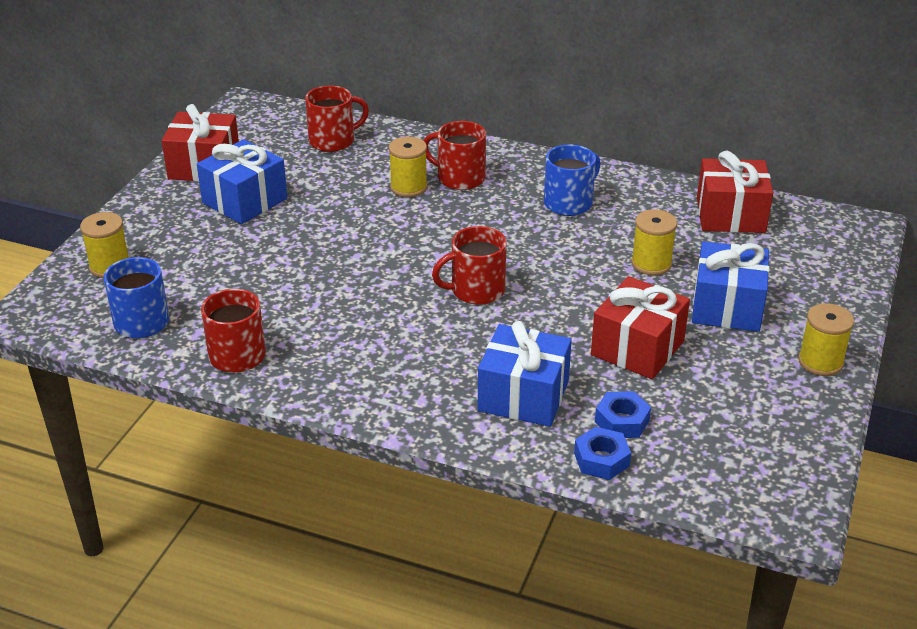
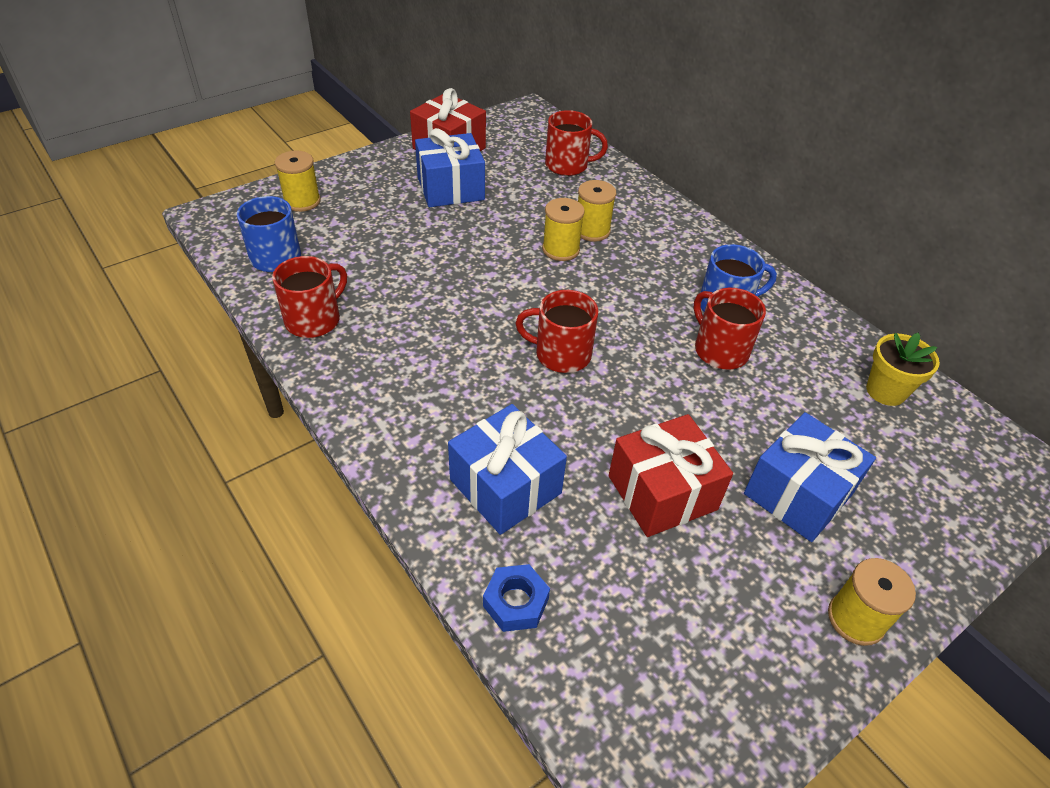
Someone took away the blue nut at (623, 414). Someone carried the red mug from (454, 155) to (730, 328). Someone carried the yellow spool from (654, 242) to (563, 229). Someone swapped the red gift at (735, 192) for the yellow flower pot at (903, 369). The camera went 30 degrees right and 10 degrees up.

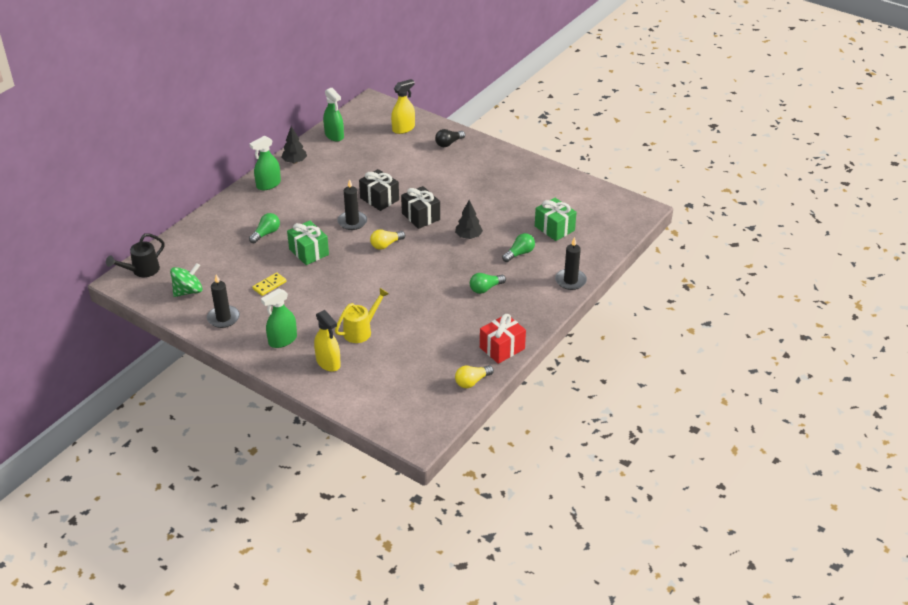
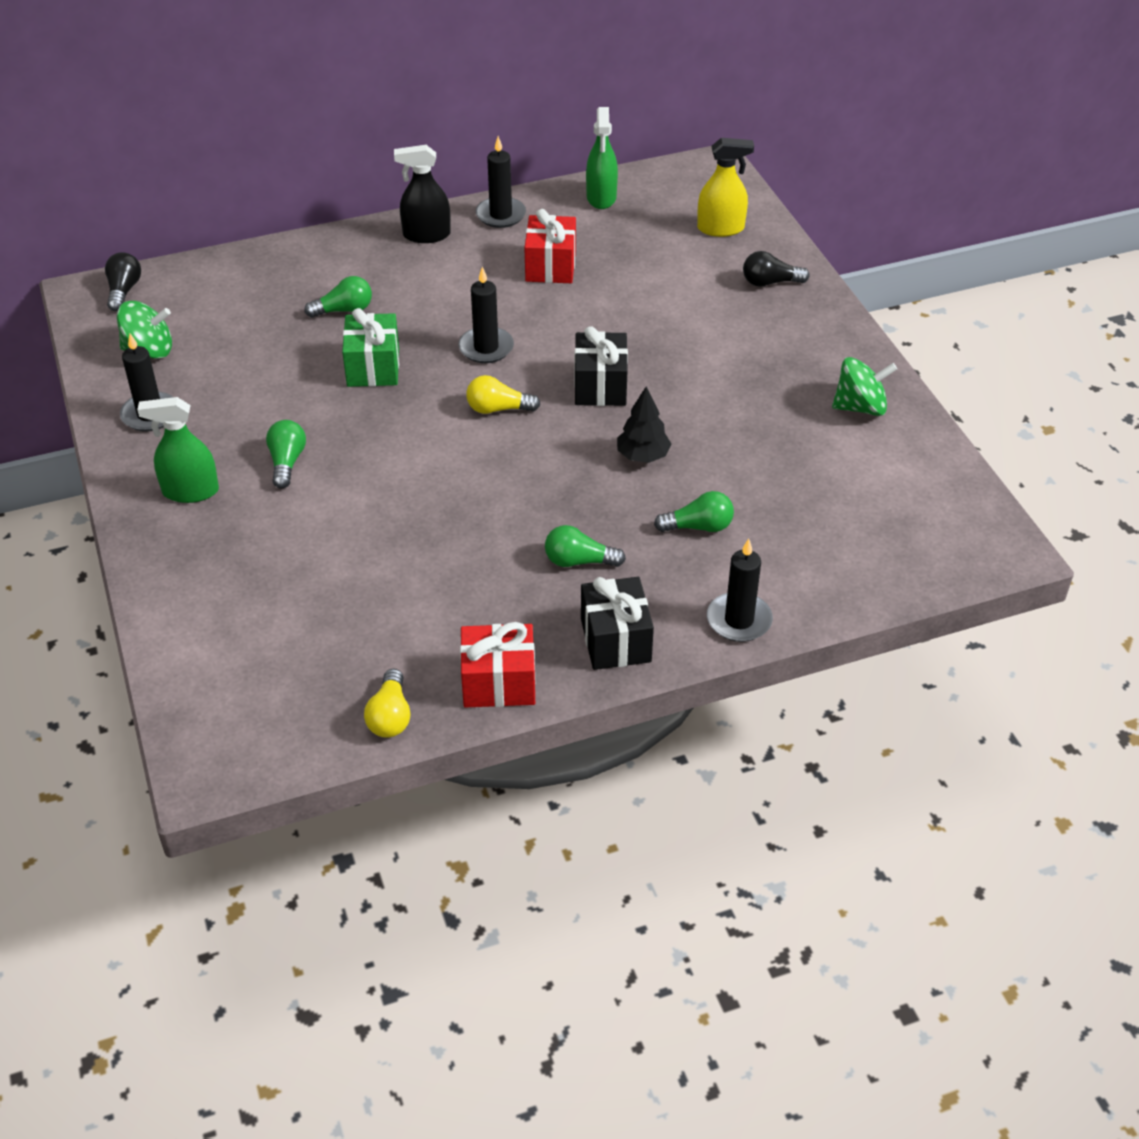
Someone took away the yellow domino at (269, 284). Someone took away the yellow spray bottle at (327, 341). Someone took away the yellow watering can at (362, 315). Someone took away the green gift at (556, 219). Someone put down the green light bulb at (286, 454). Someone put down the red gift at (550, 246). Someone put down the green spinning top at (864, 386). Someone carried the black gift from (379, 190) to (617, 623). Someone swapped the black watering can at (135, 255) for the black light bulb at (123, 282). Someone swapped the black tree at (294, 145) for the black candle at (501, 182). Someone repainted the green spray bottle at (265, 162), which became the black spray bottle at (422, 194). Someone rotated the yellow light bulb at (474, 376) by 90 degrees counterclockwise. The camera went 35 degrees right and 5 degrees up.

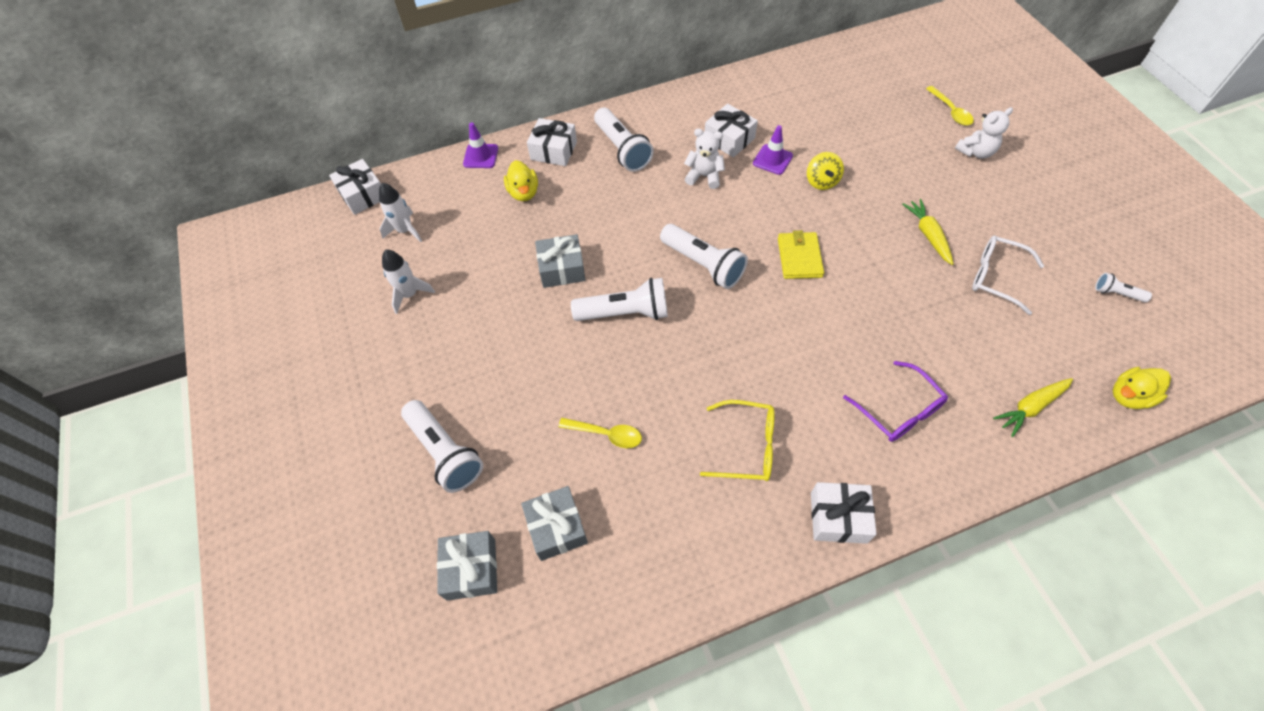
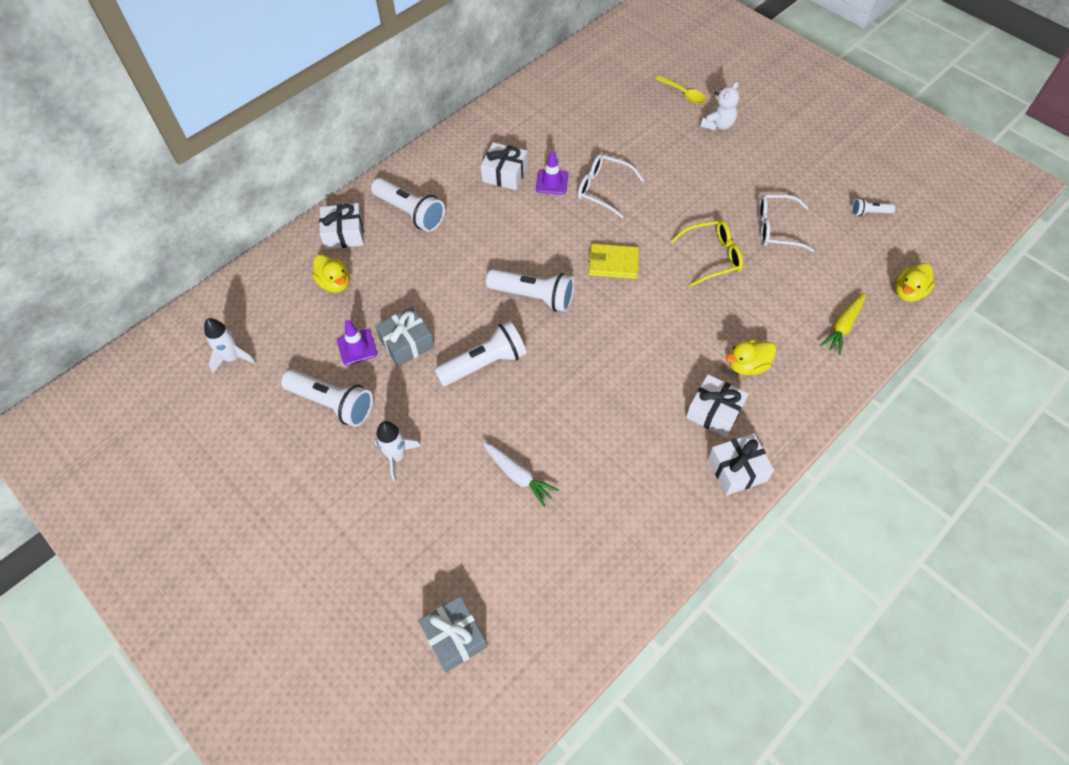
Someone took away the grey gift at (554, 523). Someone took away the white teddy bear at (704, 159). Someone took away the yellow carrot at (927, 232). Someone carried the white gift from (355, 187) to (717, 405). Someone carried the white rocket from (408, 282) to (397, 451). Someone carried the white flashlight from (442, 446) to (327, 398). Someone carried the purple traffic cone from (480, 145) to (357, 342). Someone carried the yellow glasses from (737, 440) to (707, 253). Someone swapped the yellow spoon at (600, 433) for the white carrot at (521, 474). Someone swapped the yellow spinning top at (825, 171) for the white glasses at (611, 186). Someone swapped the purple glasses at (895, 401) for the yellow duck at (751, 357). Someone rotated the yellow wallet at (801, 254) by 60 degrees counterclockwise. The camera went 25 degrees left and 0 degrees up.

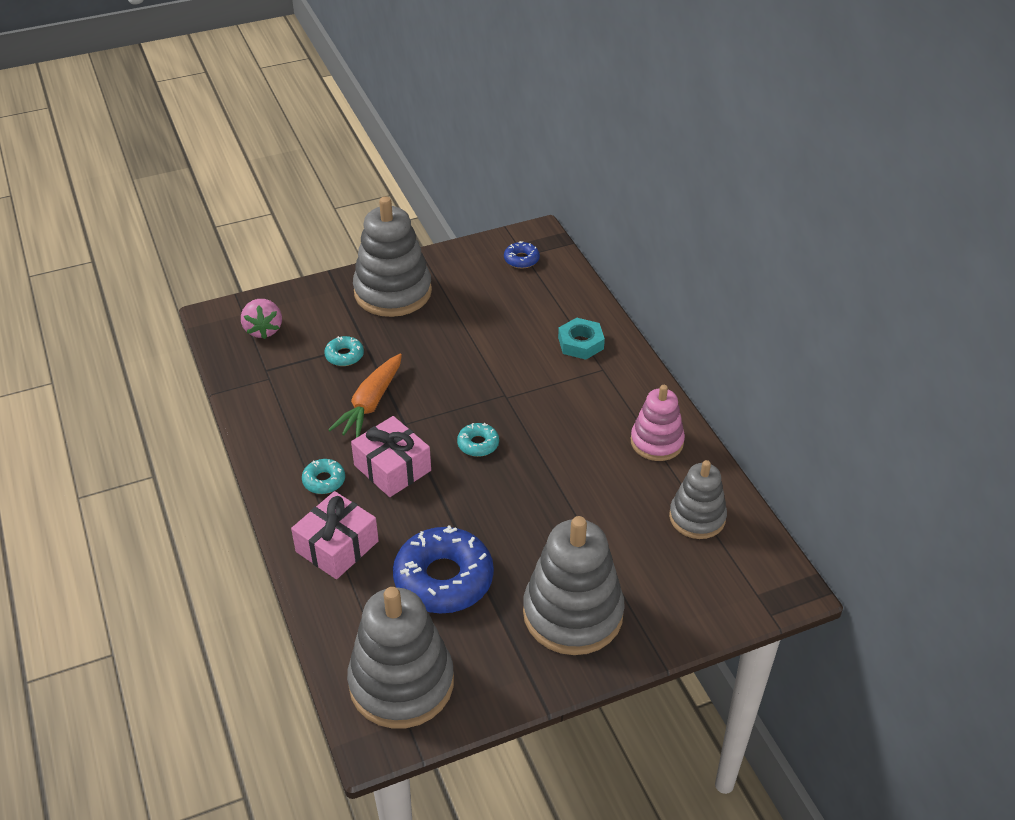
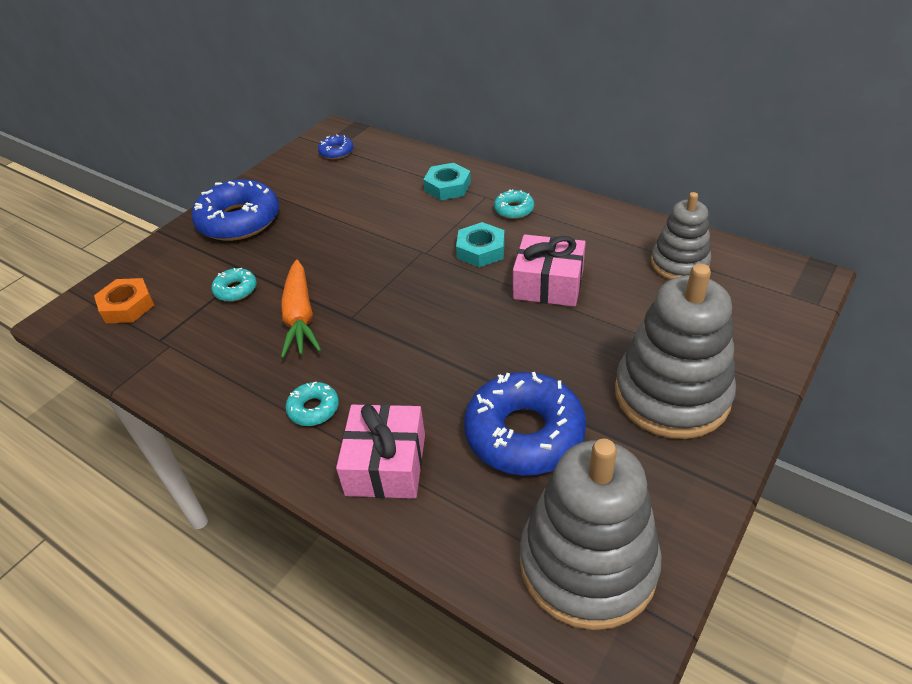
Someone took away the pink stacking toy at (658, 423). Someone put down the turquoise nut at (480, 244). Someone carried the pink gift from (391, 456) to (549, 270). Someone carried the turquoise donut from (478, 440) to (514, 204). Someone swapped the pink strawberry at (261, 319) for the orange nut at (124, 300). Someone swapped the grey stacking toy at (392, 256) for the blue donut at (235, 210). The camera went 30 degrees left and 0 degrees up.

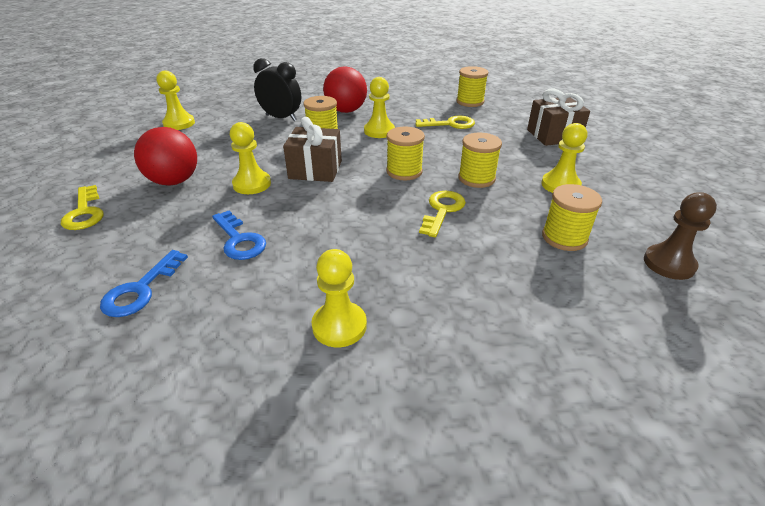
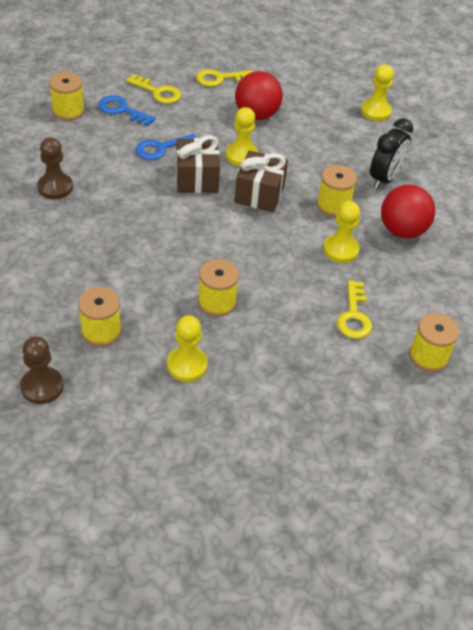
Someone carried the yellow spool from (405, 153) to (67, 96). Someone carried the yellow key from (442, 214) to (153, 89). Someone carried the brown gift from (558, 117) to (198, 164). Someone repainted the yellow pawn at (339, 298), which became the brown pawn at (55, 168). The camera went 95 degrees right and 10 degrees up.

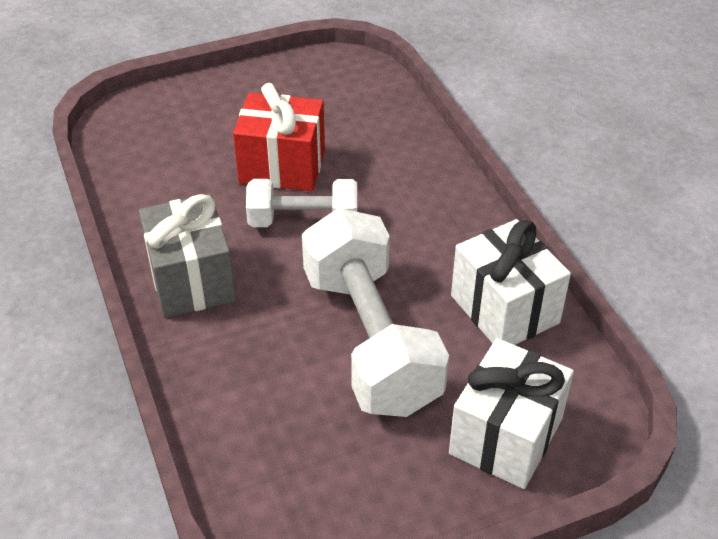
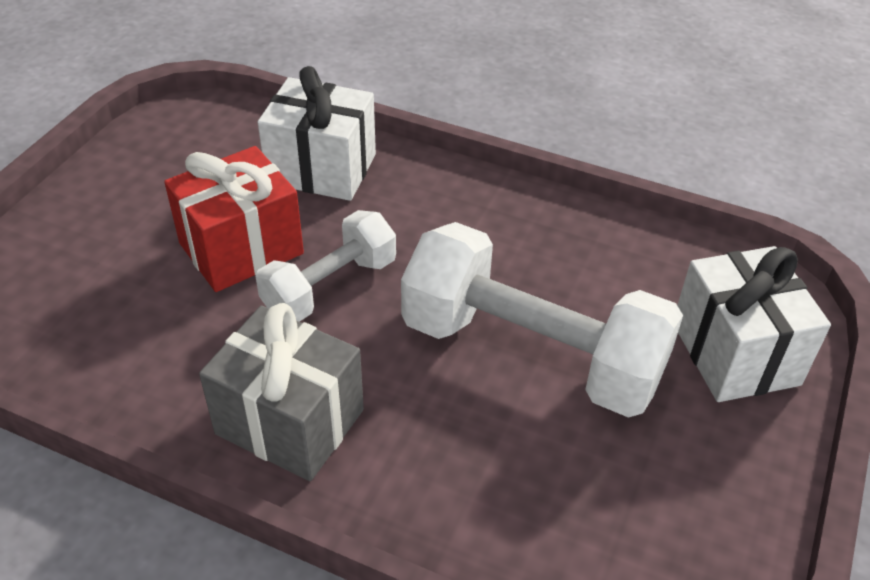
Someone carried the white gift from (511, 282) to (317, 133). The camera went 45 degrees left and 0 degrees up.

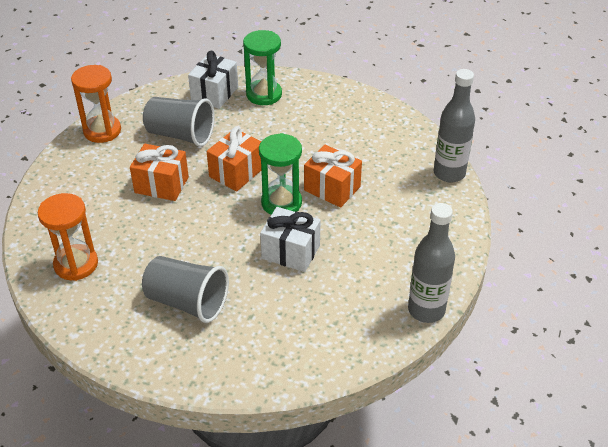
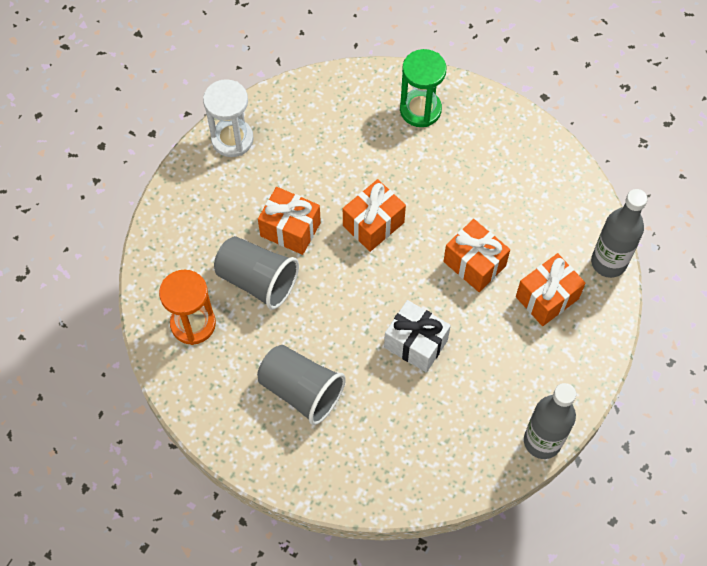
Someone took away the white gift at (213, 80). Someone took away the green hourglass at (280, 174). Someone put down the orange gift at (551, 289). Someone carried the grey cup from (179, 122) to (256, 273). Someone repainted the orange hourglass at (96, 104), which became the white hourglass at (228, 118). The camera went 10 degrees right and 20 degrees up.

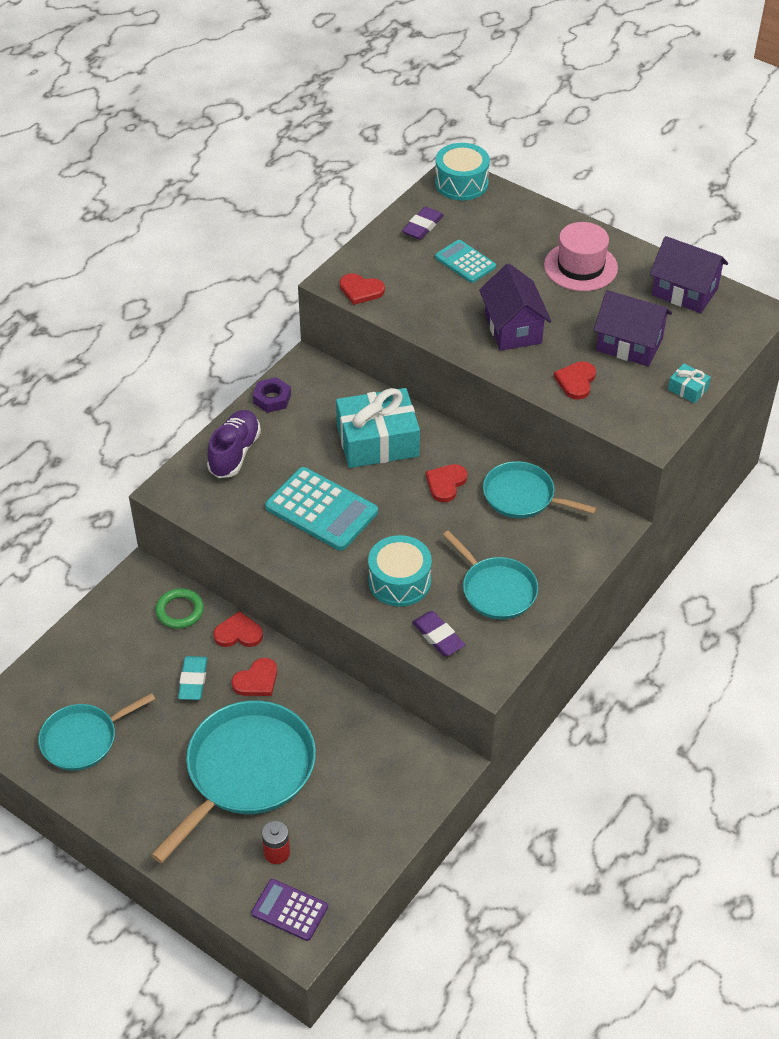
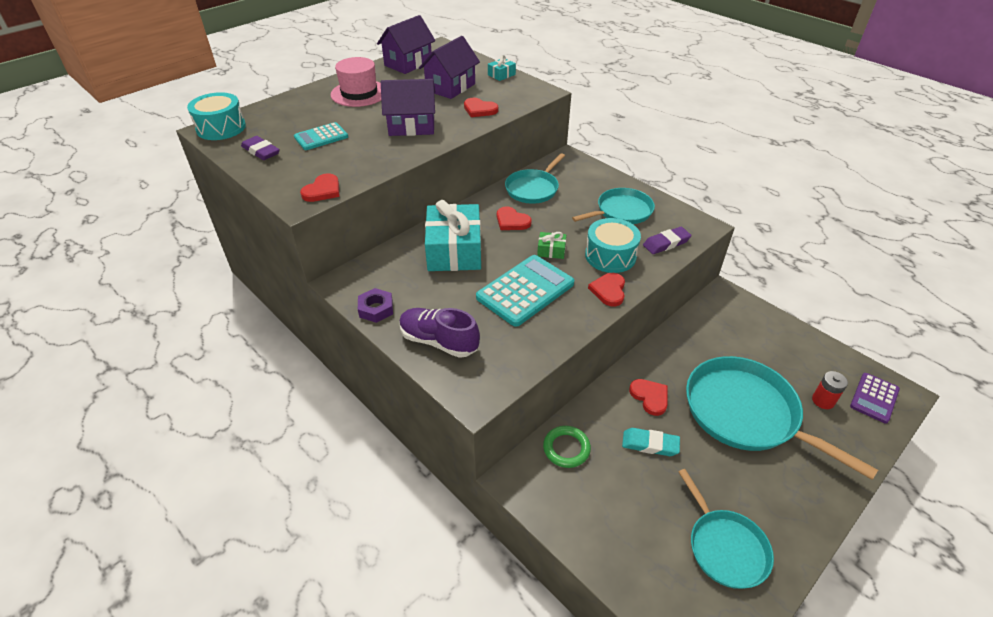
Someone put down the green gift at (551, 245). Someone carried the red heart from (238, 629) to (606, 289). The camera went 80 degrees left and 5 degrees down.

